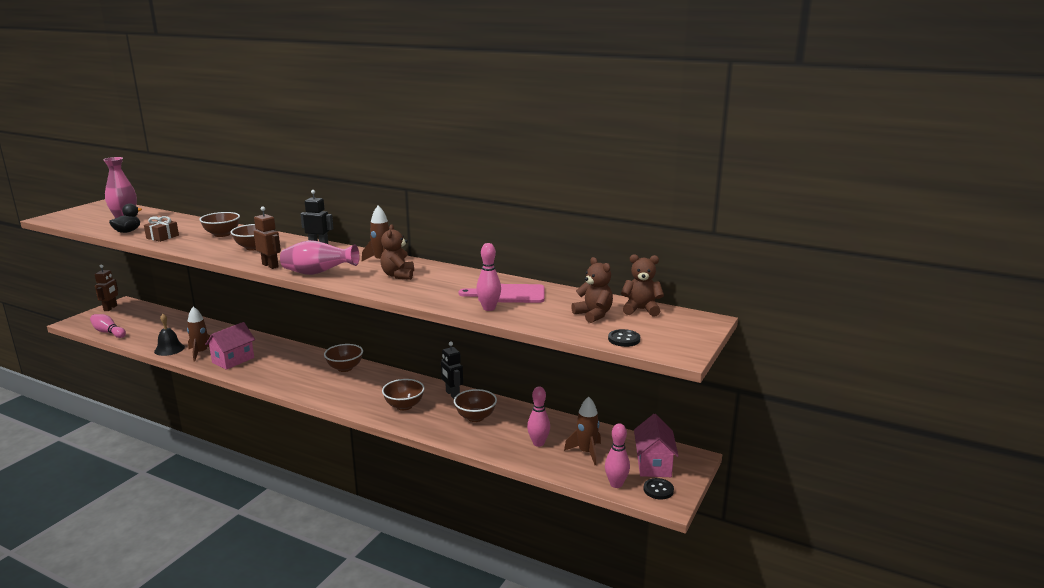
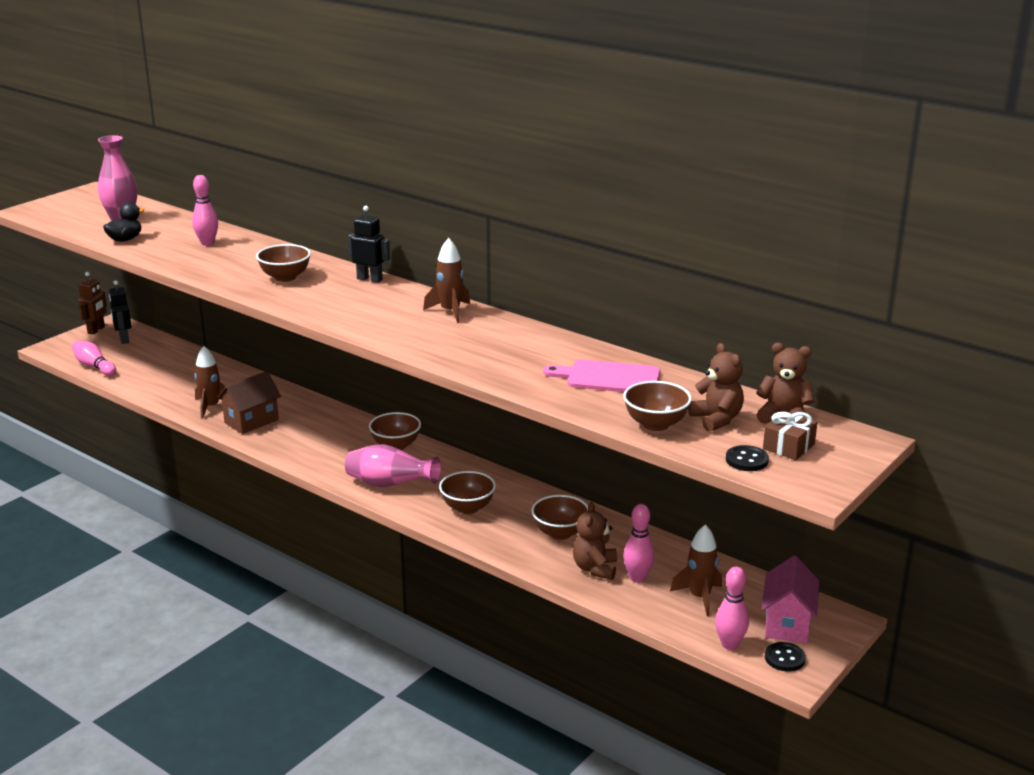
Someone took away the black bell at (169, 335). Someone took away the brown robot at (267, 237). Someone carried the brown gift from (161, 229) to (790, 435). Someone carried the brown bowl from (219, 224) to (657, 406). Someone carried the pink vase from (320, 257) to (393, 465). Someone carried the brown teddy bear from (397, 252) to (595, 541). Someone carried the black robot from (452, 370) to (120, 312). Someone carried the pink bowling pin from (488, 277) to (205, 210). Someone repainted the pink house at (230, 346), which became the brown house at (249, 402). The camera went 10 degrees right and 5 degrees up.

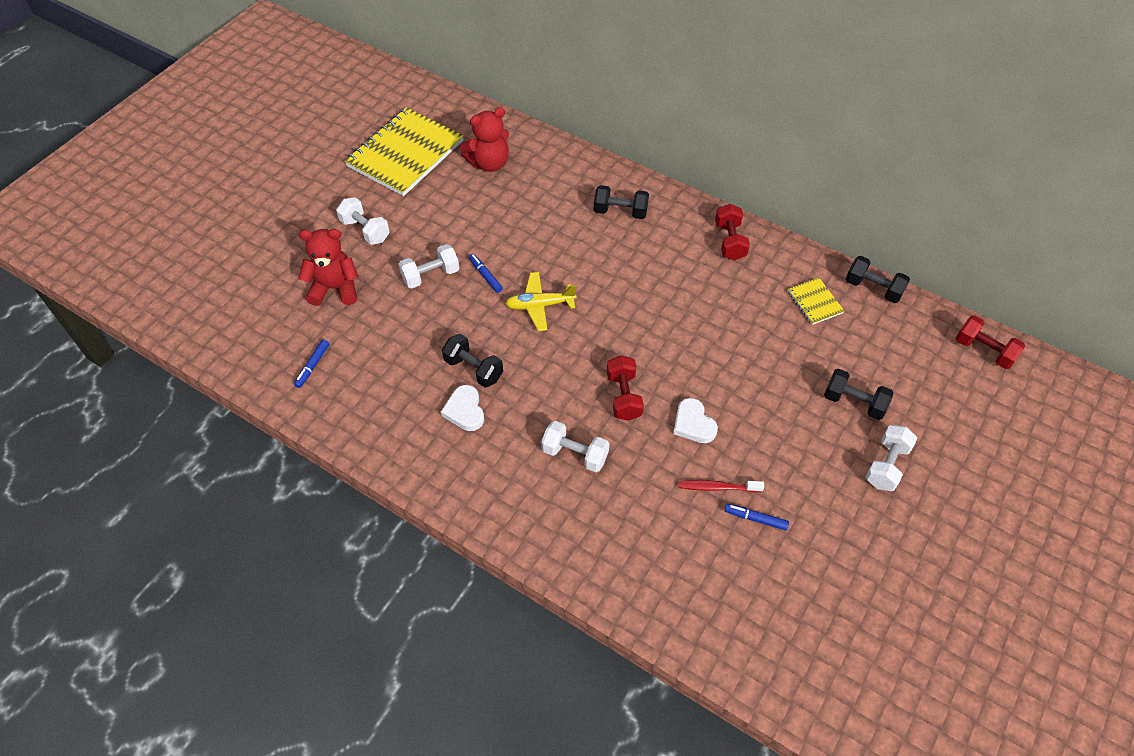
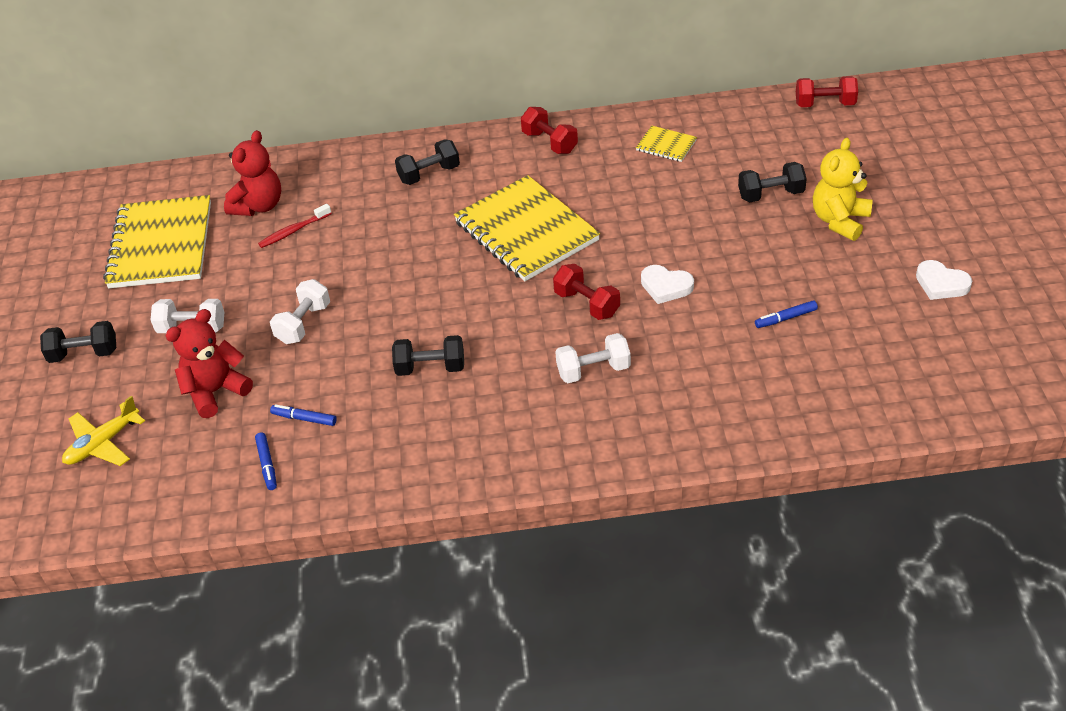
Someone put down the yellow notebook at (527, 228). Someone carried the white heart from (462, 408) to (944, 280). Someone carried the blue marker from (486, 273) to (303, 415). Someone carried the yellow plane from (541, 301) to (103, 431). Someone carried the red toothbrush from (721, 486) to (295, 226). Someone carried the black dumbbell from (878, 279) to (78, 342). Someone swapped the white dumbbell at (891, 458) for the yellow teddy bear at (843, 189). The camera went 35 degrees left and 10 degrees down.

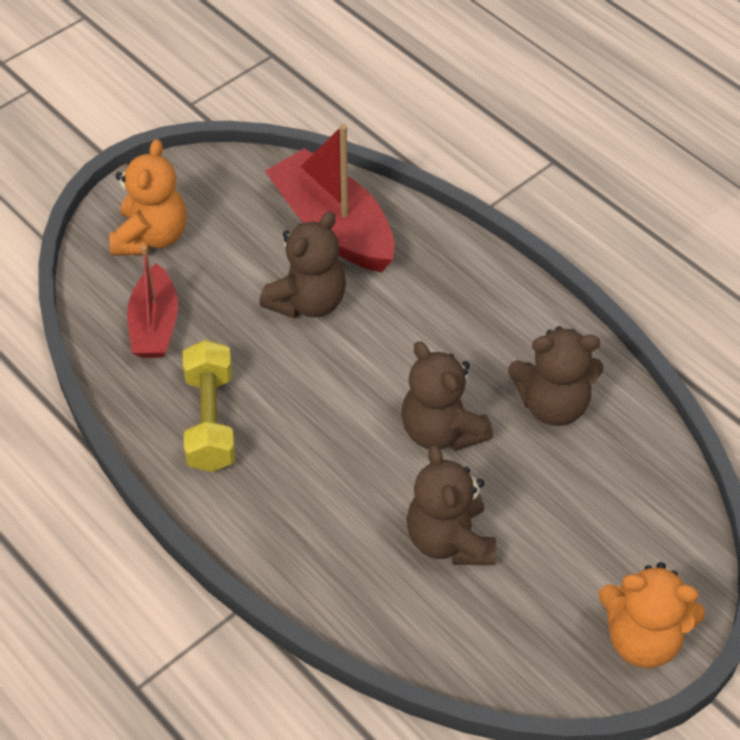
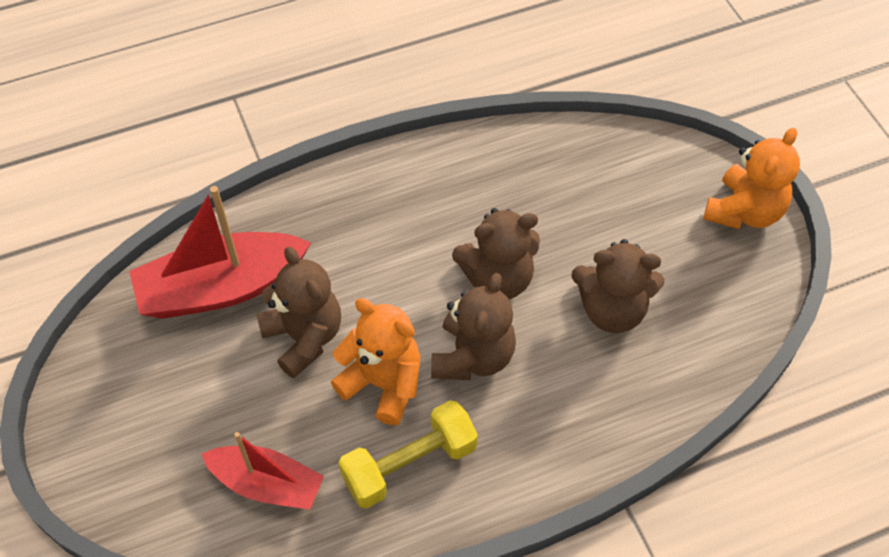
Someone carried the orange teddy bear from (148, 197) to (376, 361). Someone carried the brown teddy bear from (555, 376) to (473, 326). Someone rotated the yellow dumbbell at (209, 406) by 45 degrees counterclockwise. The camera went 70 degrees left and 5 degrees up.

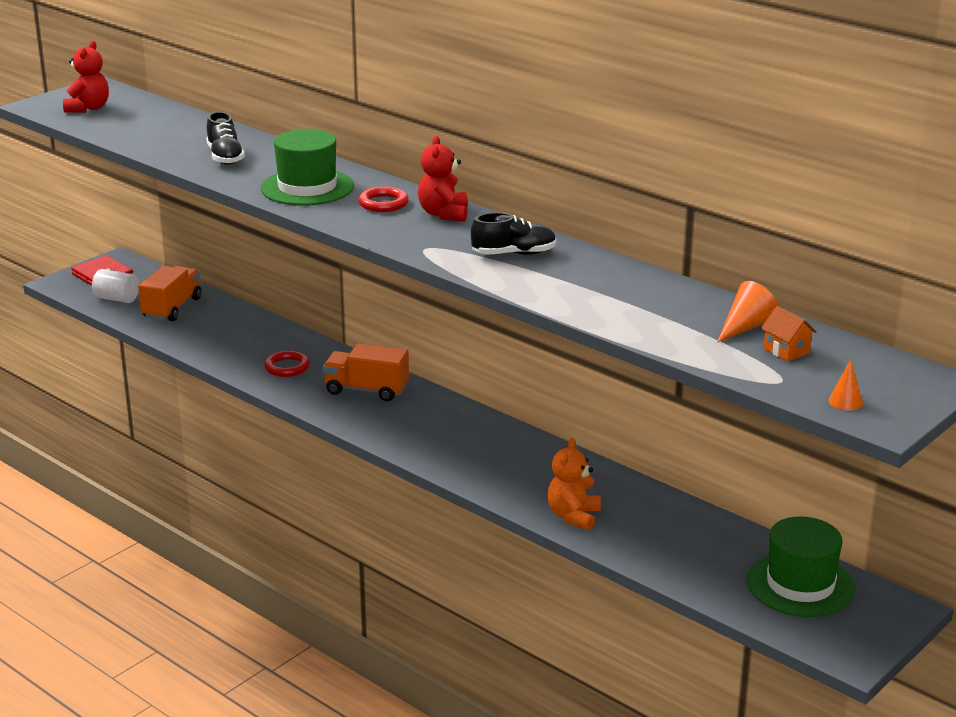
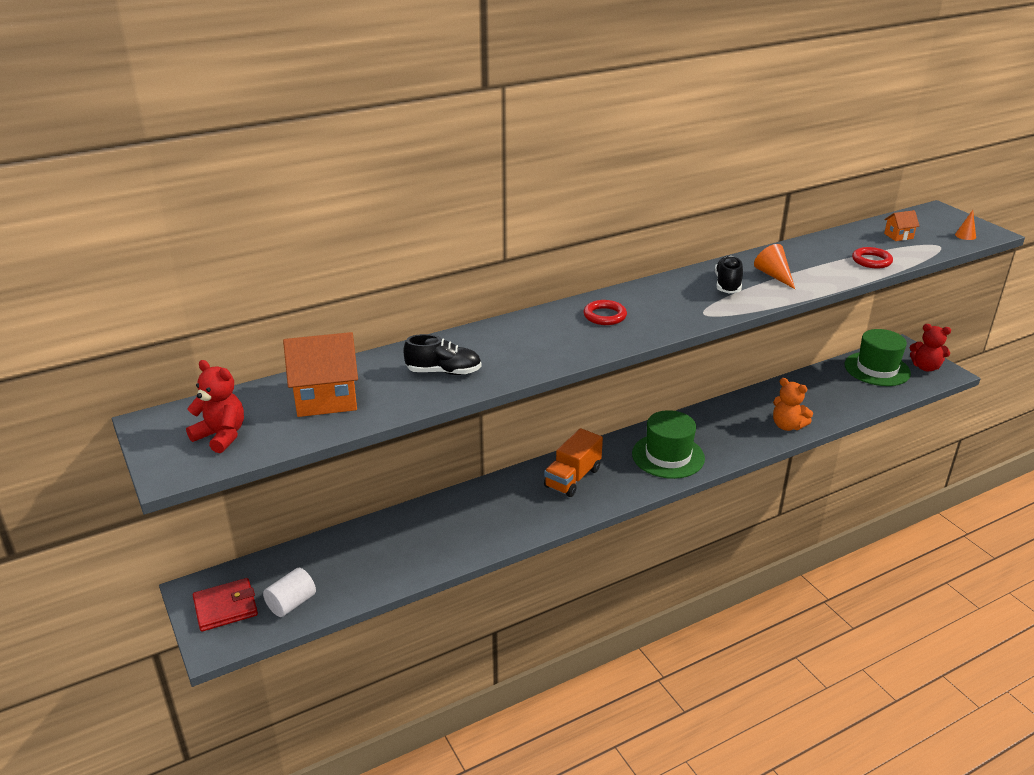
Someone took away the orange truck at (170, 293). Someone put down the orange house at (320, 374). Someone carried the green hat from (307, 167) to (668, 444). Someone carried the red ring from (287, 363) to (872, 258). Someone carried the red teddy bear from (443, 179) to (930, 347). Someone carried the orange cone from (747, 312) to (774, 266). The camera went 70 degrees left and 5 degrees up.

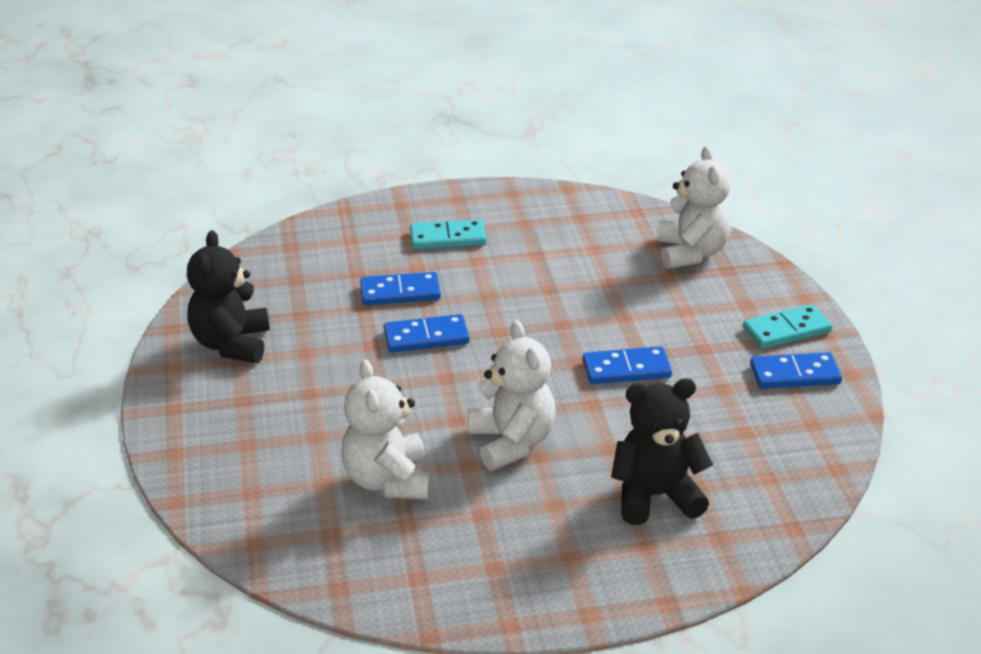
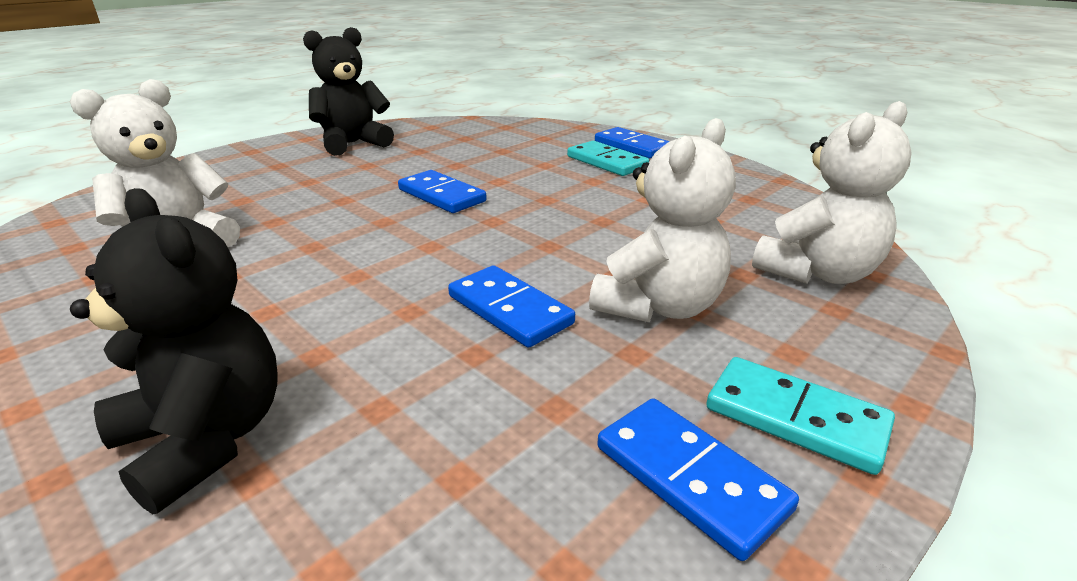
Someone carried the blue domino from (400, 288) to (632, 142). Someone carried the white teddy bear from (512, 396) to (662, 220). The camera went 55 degrees right and 5 degrees down.

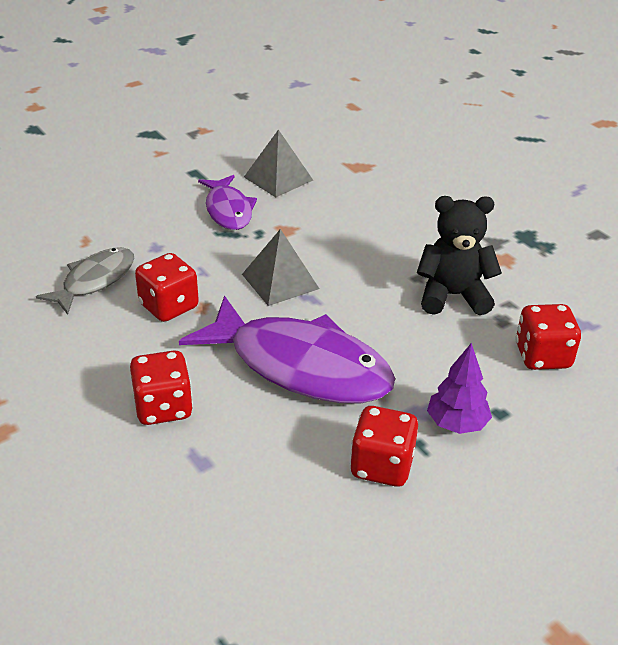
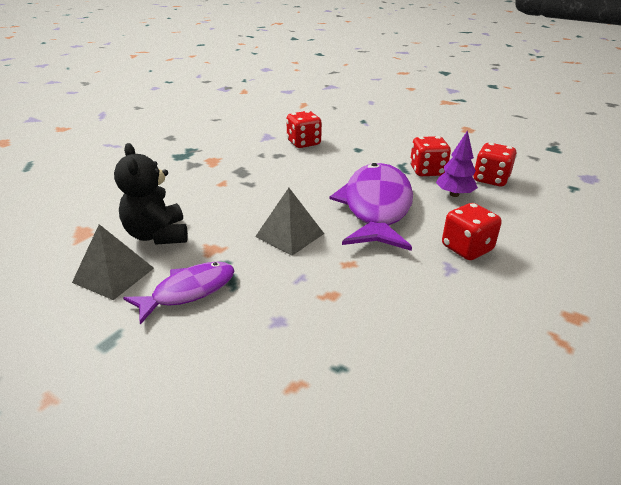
Someone took away the grey fish at (85, 281). Someone carried the red dice from (167, 287) to (495, 164). Someone carried the black teddy bear from (459, 255) to (151, 193). Someone carried the purple tree from (459, 388) to (457, 163). The camera went 110 degrees left and 5 degrees down.

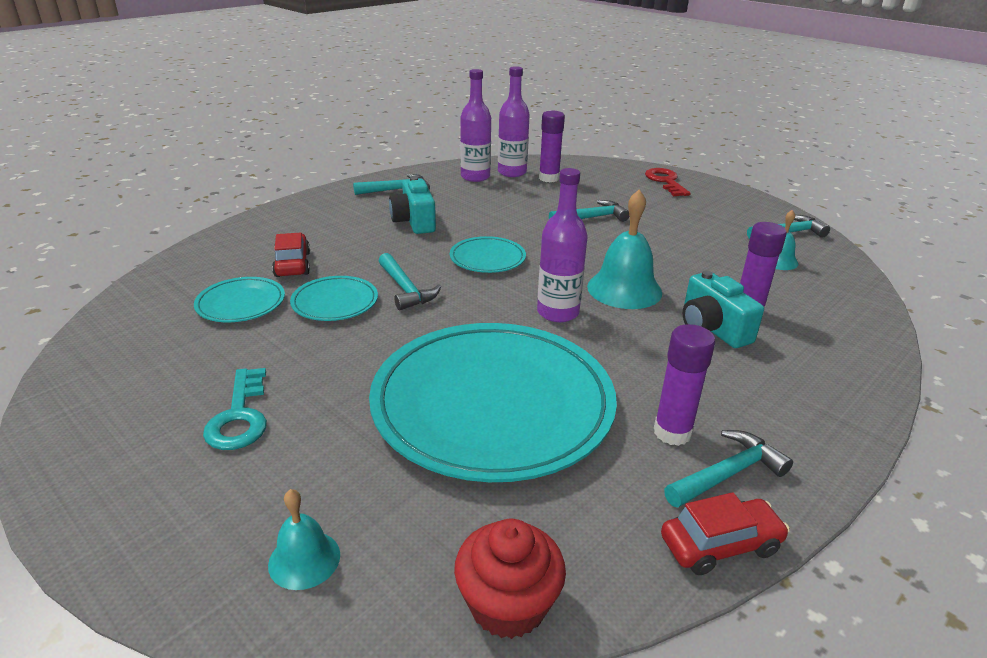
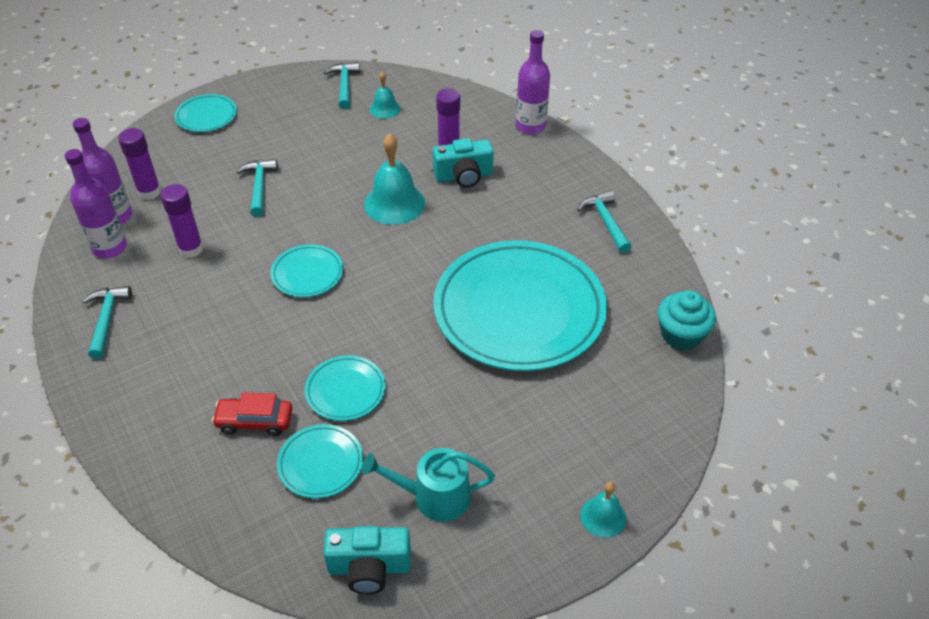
Someone took away the turquoise key at (235, 409). Someone took away the turquoise hammer at (410, 281). Someone took away the red car at (725, 533). Someone put down the turquoise watering can at (428, 485). Someone carried the turquoise bell from (304, 539) to (603, 510). Someone carried the turquoise camera from (412, 205) to (367, 560). Someone carried the purple bottle from (562, 245) to (533, 82). Someone carried the purple glue stick from (684, 385) to (182, 221). Someone swapped the red key at (668, 182) for the turquoise plate at (206, 113). Someone repainted the red cupcake at (510, 579), which became the turquoise cupcake at (687, 320). The camera went 75 degrees left and 15 degrees up.

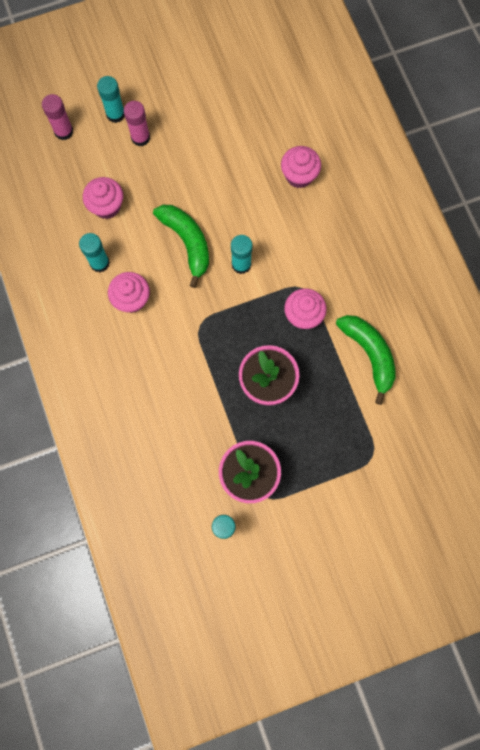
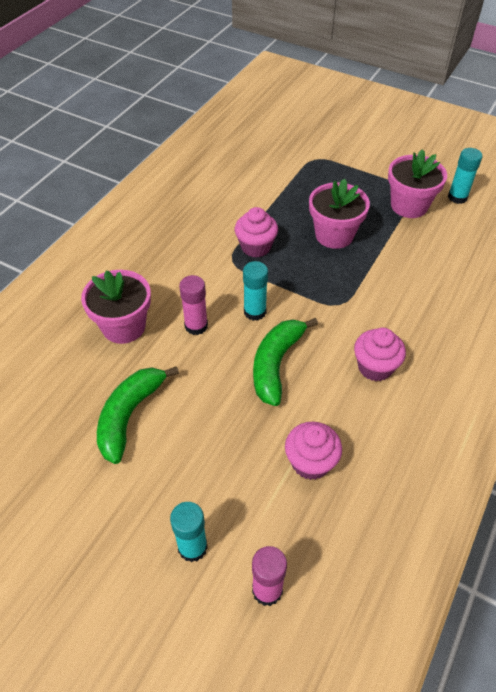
Someone took away the turquoise glue stick at (94, 252). Someone carried the pink glue stick from (137, 123) to (193, 305). Someone carried the green banana from (366, 360) to (138, 415). Someone swapped the pink cupcake at (301, 167) for the pink flower pot at (116, 307). The camera went 130 degrees left and 25 degrees down.

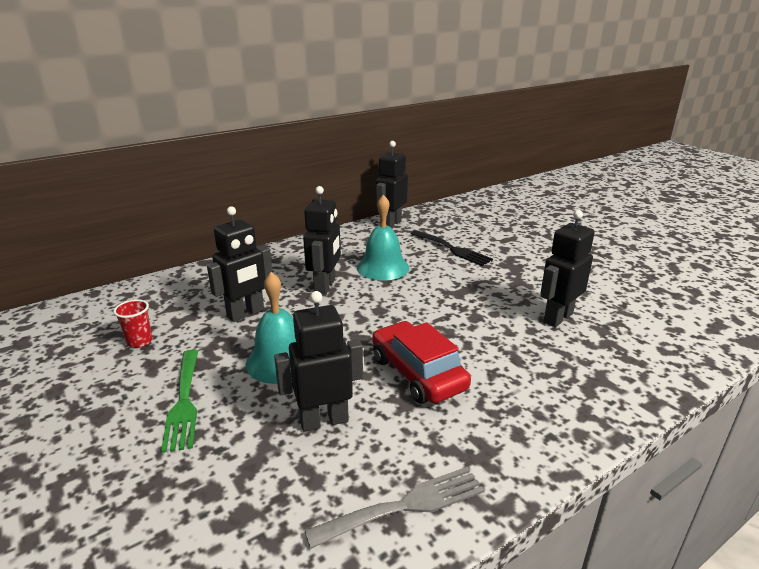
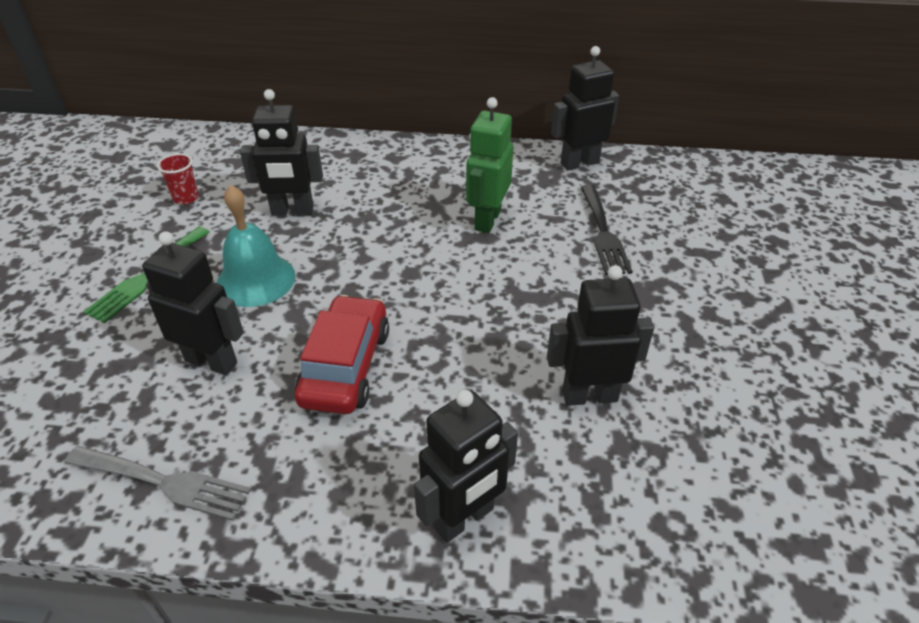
Someone carried the black robot from (322, 240) to (466, 466). Someone swapped the turquoise bell at (383, 238) for the green robot at (489, 165). The camera went 40 degrees right and 15 degrees up.

